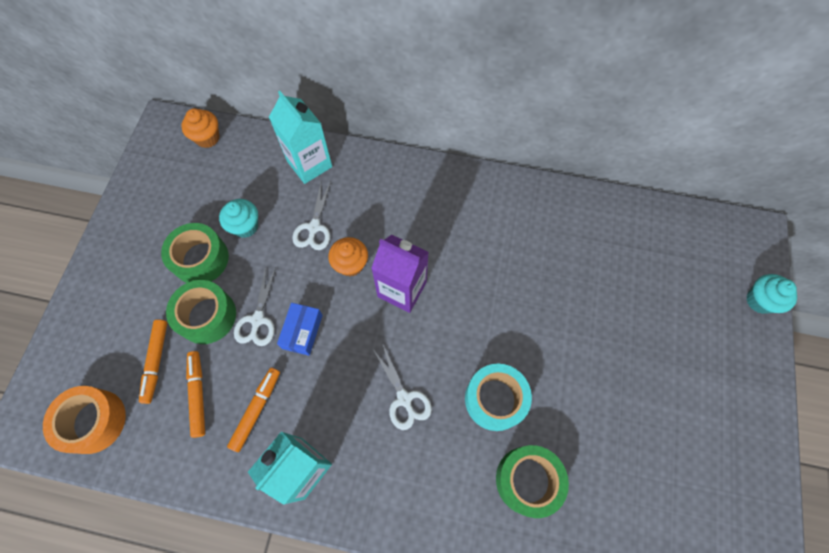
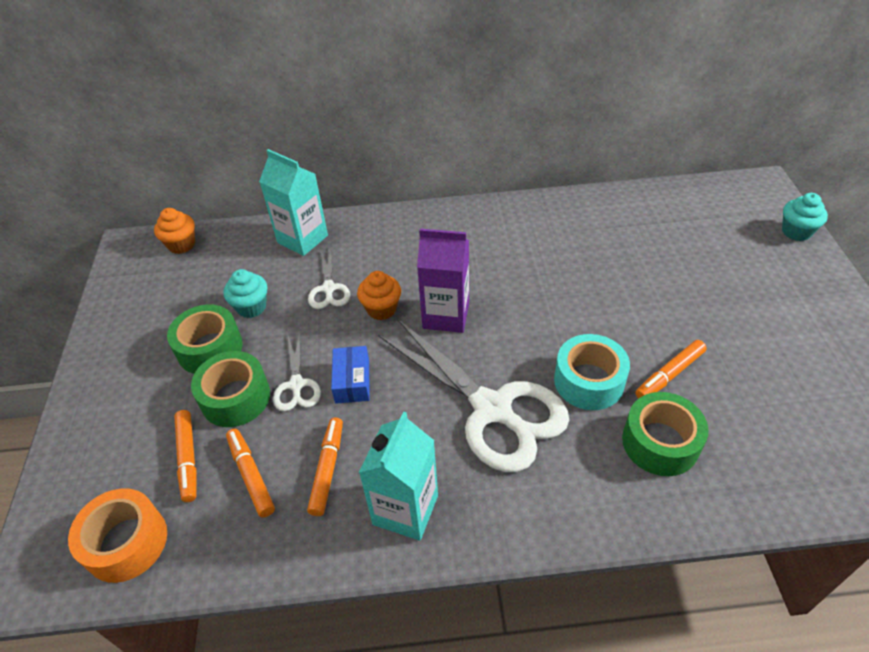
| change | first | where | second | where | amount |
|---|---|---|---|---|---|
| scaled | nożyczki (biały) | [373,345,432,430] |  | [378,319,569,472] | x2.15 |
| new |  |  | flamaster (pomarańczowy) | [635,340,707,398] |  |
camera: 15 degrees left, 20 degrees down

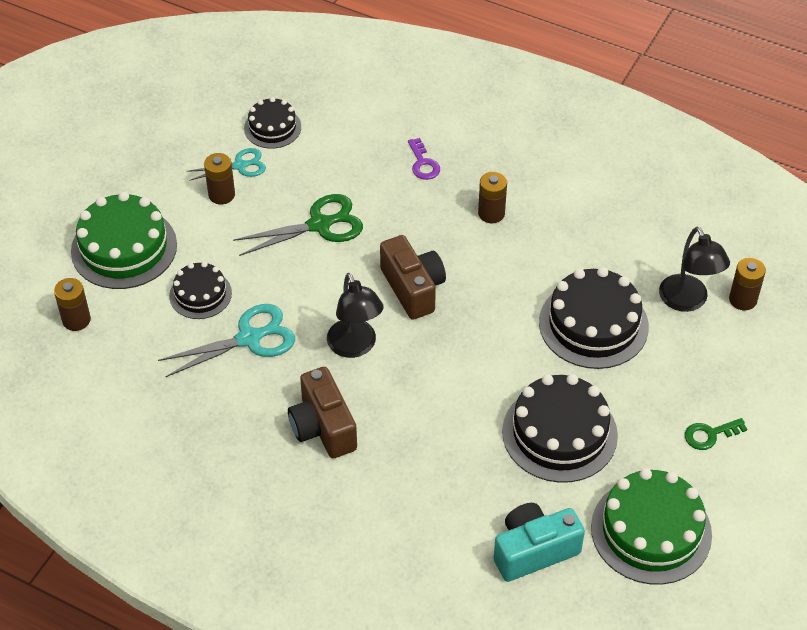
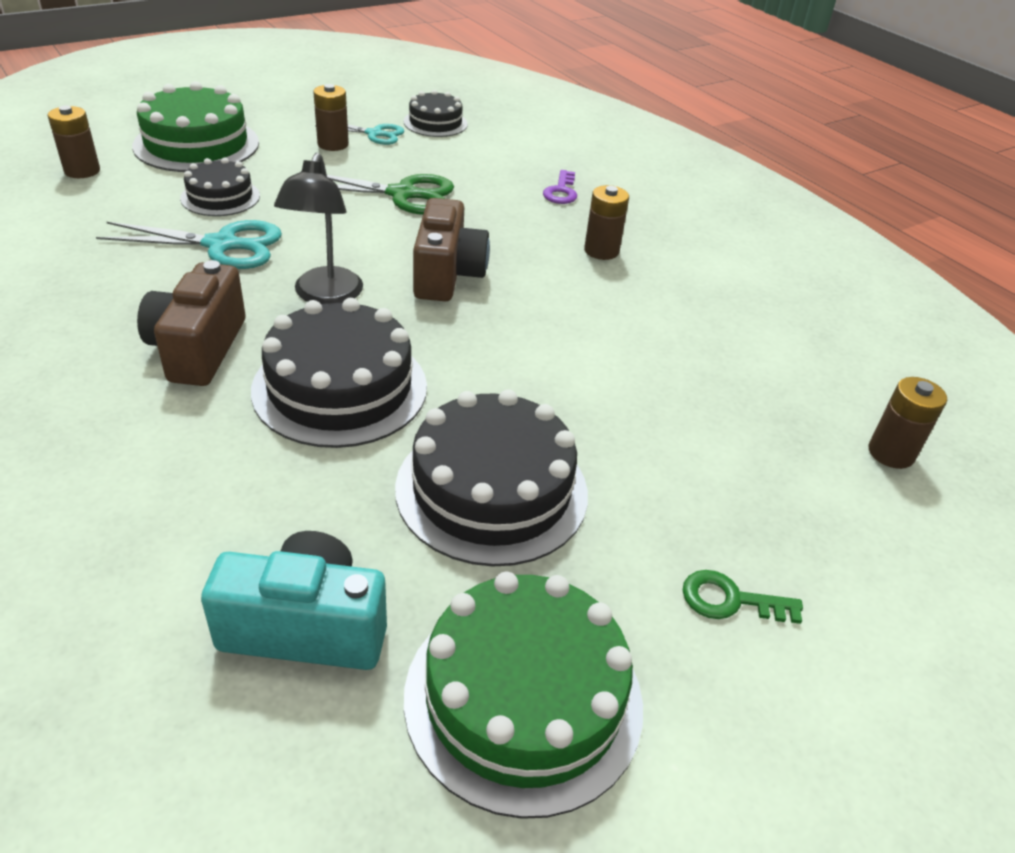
| change | first | where | second | where | amount |
|---|---|---|---|---|---|
| gone | lampka (czarny) | [659,227,730,312] |  |  |  |
| shifted | tort (czarny) | [539,267,649,369] |  | [251,298,427,448] |  |
camera: 25 degrees right, 10 degrees down

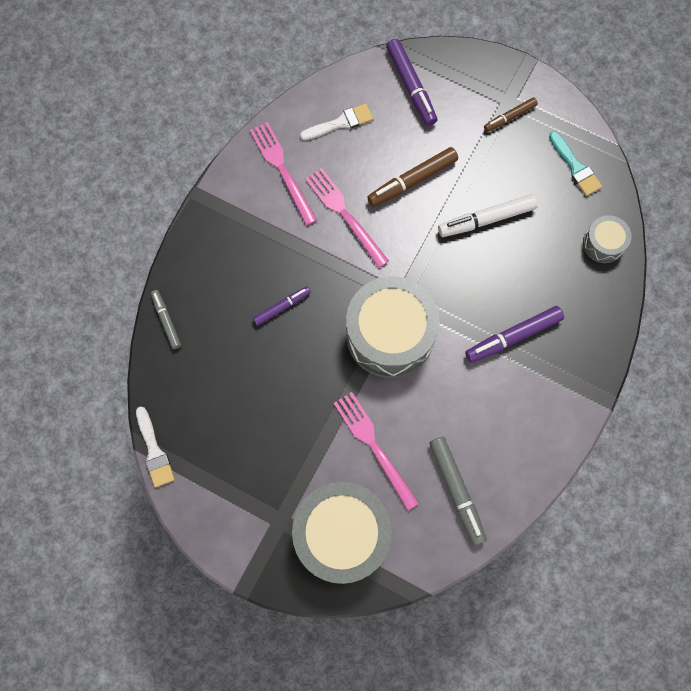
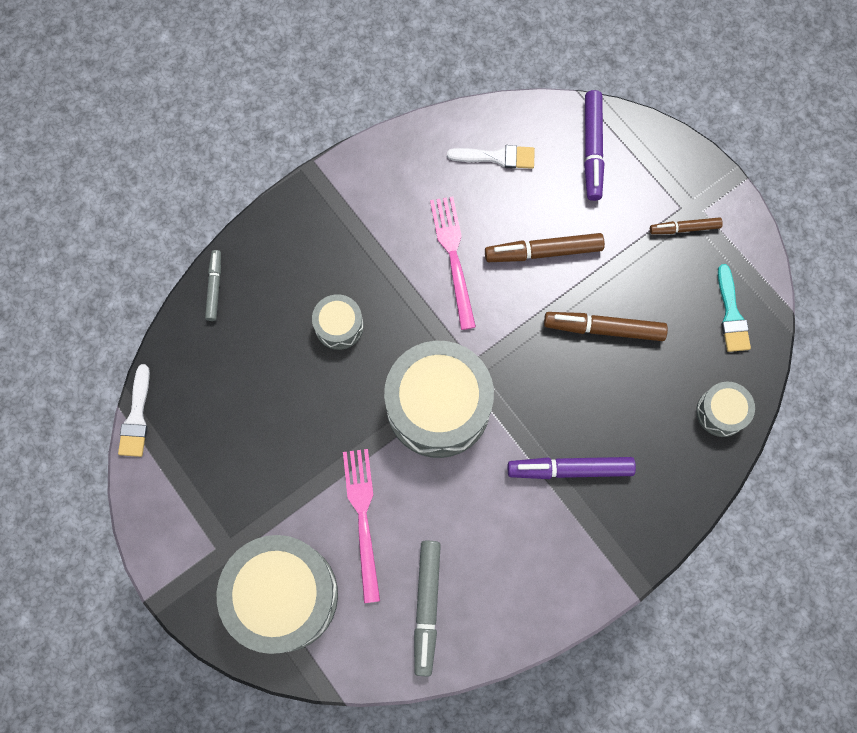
| change | first | where | second | where | amount |
|---|---|---|---|---|---|
| gone | widelec (różowy) | [250,122,317,225] |  |  |  |
| repainted | flamaster (biały) | [438,194,538,237] | flamaster (brązowy) | [544,312,668,341] |  |
| swapped | flamaster (fioletowy) | [253,286,311,326] | bęben (szary) | [312,294,364,350] |  |
camera: 25 degrees right, 0 degrees up

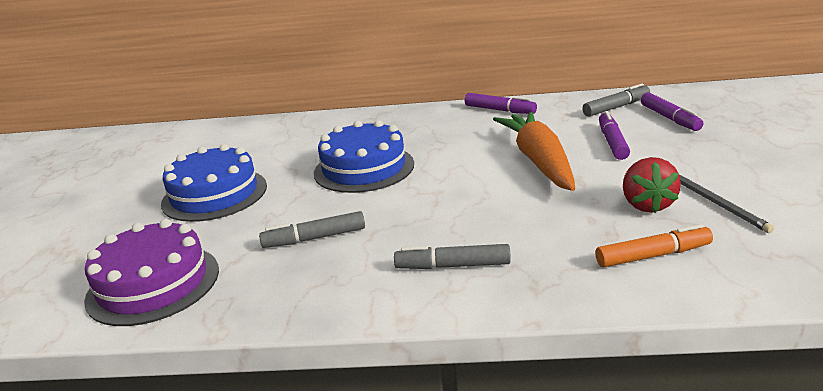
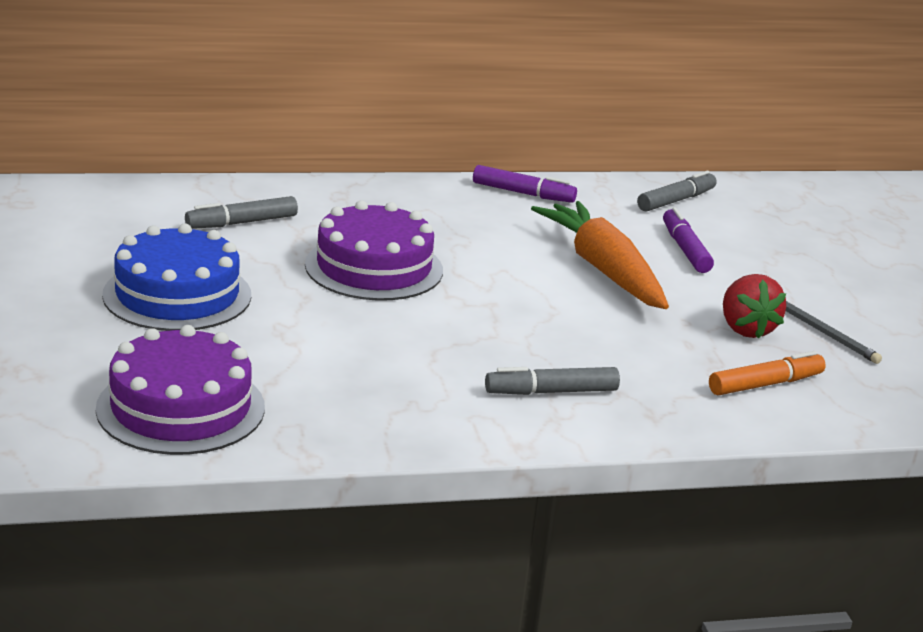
| change | first | where | second | where | amount |
|---|---|---|---|---|---|
| gone | flamaster (fioletowy) | [641,93,703,131] |  |  |  |
| repainted | tort (niebieski) | [314,120,414,193] | tort (fioletowy) | [305,200,443,301] |  |
| shifted | flamaster (szary) | [259,211,365,248] |  | [185,196,298,229] |  |
camera: 20 degrees left, 0 degrees up

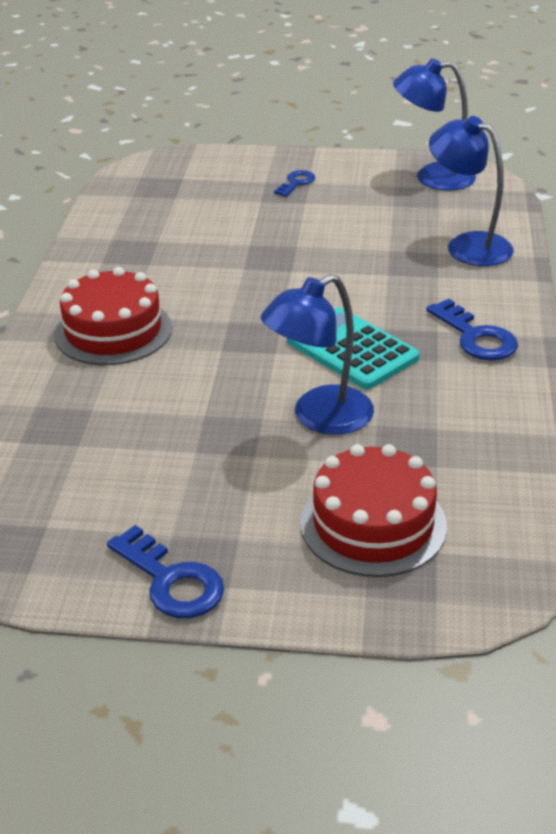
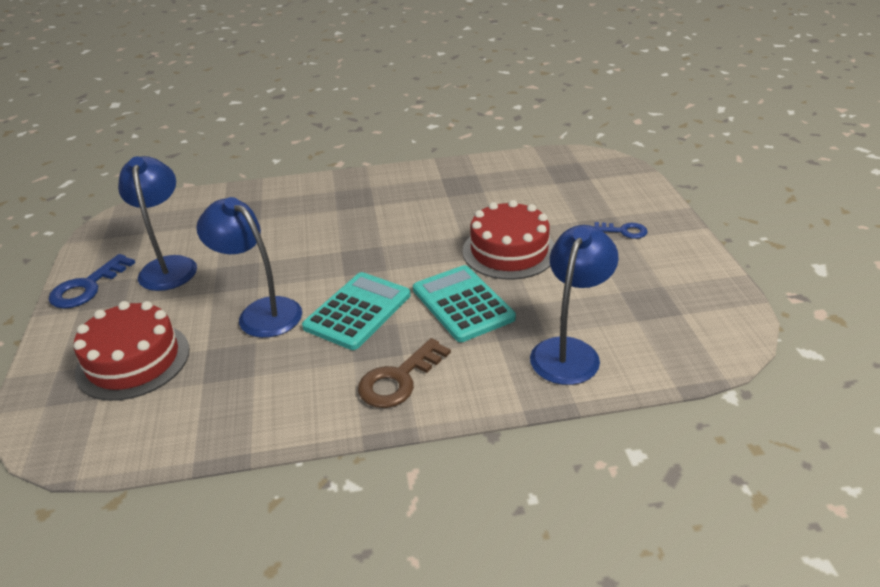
| change | first | where | second | where | amount |
|---|---|---|---|---|---|
| shifted | lampka (niebieski) | [393,58,476,190] |  | [118,156,197,291] |  |
| shifted | tort (czerwony) | [54,267,172,365] |  | [462,200,554,280] |  |
| repainted | klucz (niebieski) | [426,299,518,361] | klucz (brązowy) | [358,338,451,408] |  |
| new |  |  | kalkulator (turkusowy) | [413,265,516,342] |  |
camera: 75 degrees right, 0 degrees up

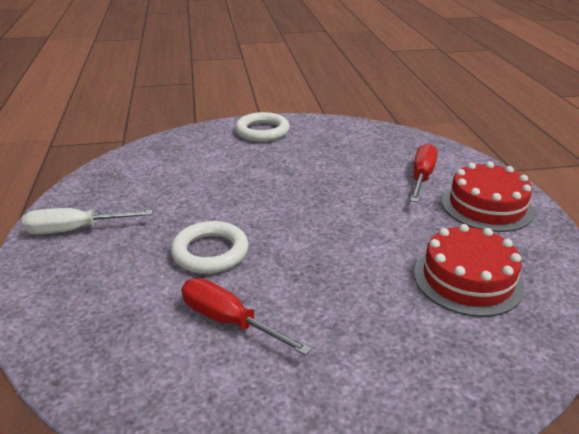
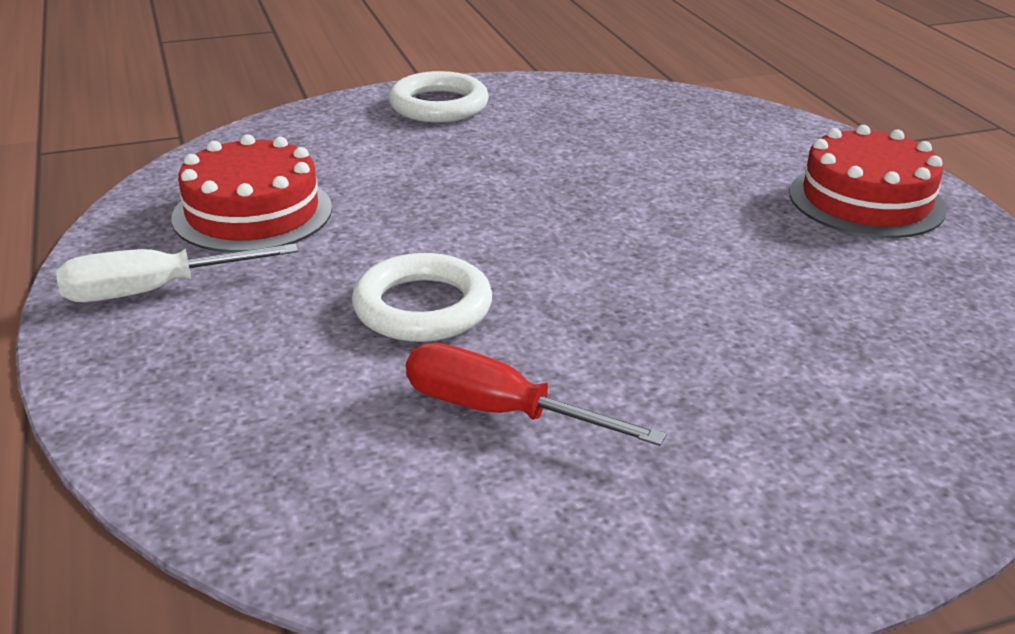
| change | first | where | second | where | amount |
|---|---|---|---|---|---|
| gone | śrubokręt (czerwony) | [410,144,438,202] |  |  |  |
| shifted | tort (czerwony) | [414,224,524,317] |  | [171,134,332,253] |  |
camera: 10 degrees left, 0 degrees up

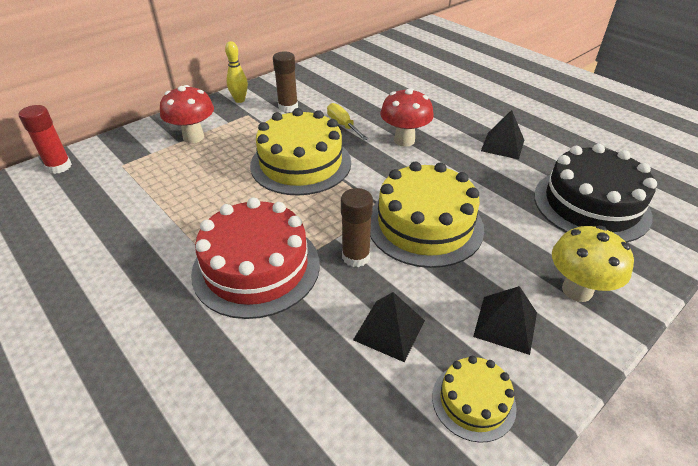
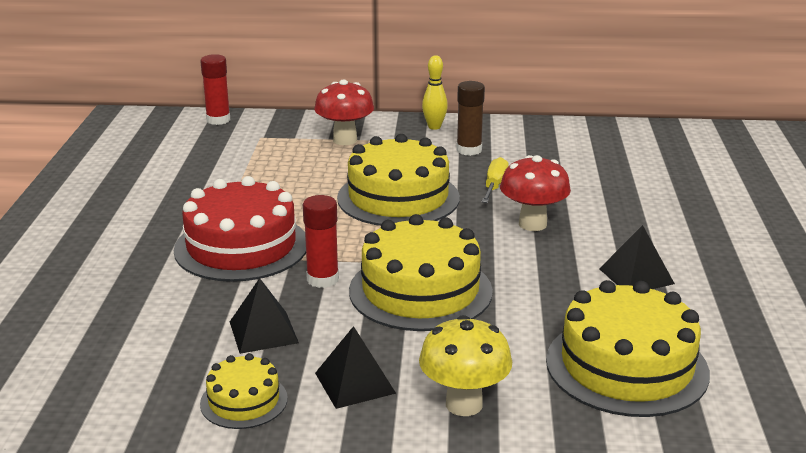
| change | first | where | second | where | amount |
|---|---|---|---|---|---|
| repainted | tort (czarny) | [534,144,657,243] | tort (żółty) | [546,280,710,417] |  |
| repainted | klej w sztyfcie (brązowy) | [341,188,373,267] | klej w sztyfcie (czerwony) | [303,195,339,288] |  |
camera: 45 degrees right, 15 degrees down

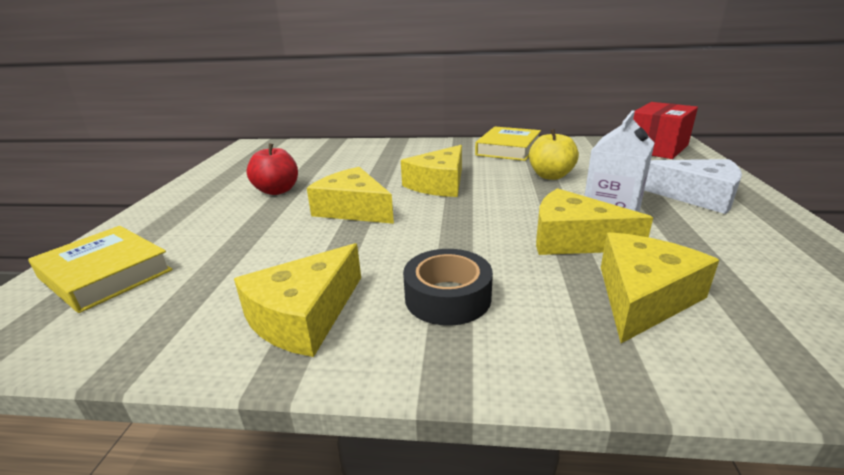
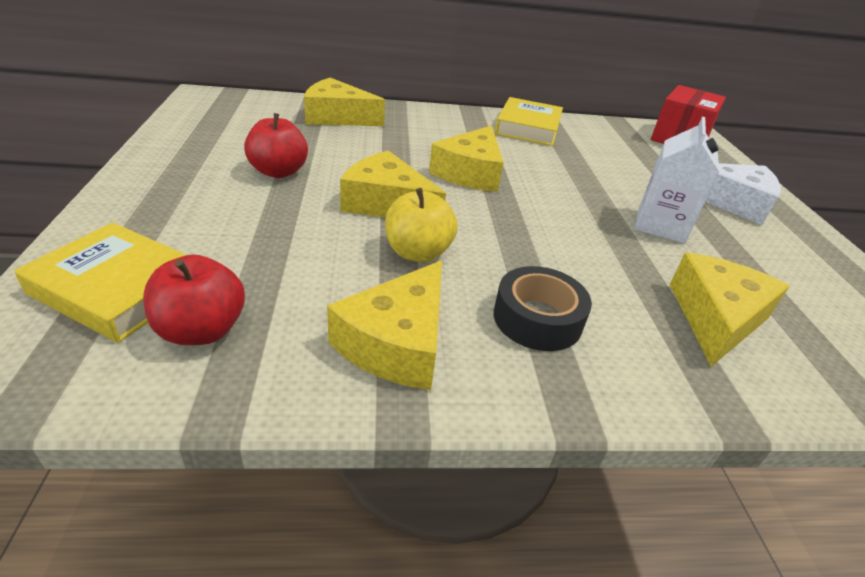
| change | first | where | second | where | amount |
|---|---|---|---|---|---|
| shifted | jabłko (żółty) | [529,129,579,180] |  | [385,188,457,262] |  |
| shifted | ser (żółty) | [536,188,653,255] |  | [304,78,385,126] |  |
| new |  |  | jabłko (czerwony) | [143,254,245,345] |  |
camera: 15 degrees left, 10 degrees up

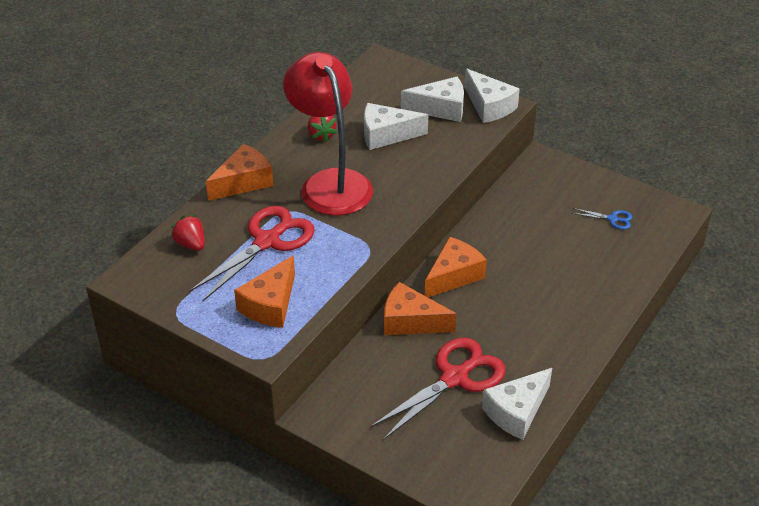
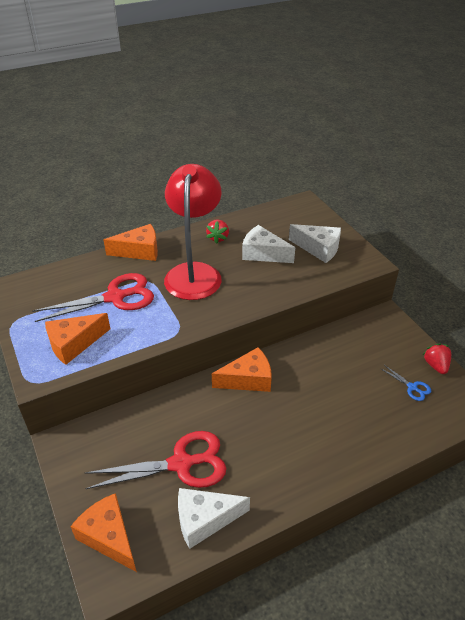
| change | first | where | second | where | amount |
|---|---|---|---|---|---|
| gone | ser (biały) | [465,68,520,123] |  |  |  |
| shifted | truskawka (czerwony) | [171,215,205,251] |  | [423,343,451,374] |  |
| shifted | ser (pomarańczowy) | [384,282,456,335] |  | [70,493,137,572] |  |
camera: 30 degrees right, 0 degrees up

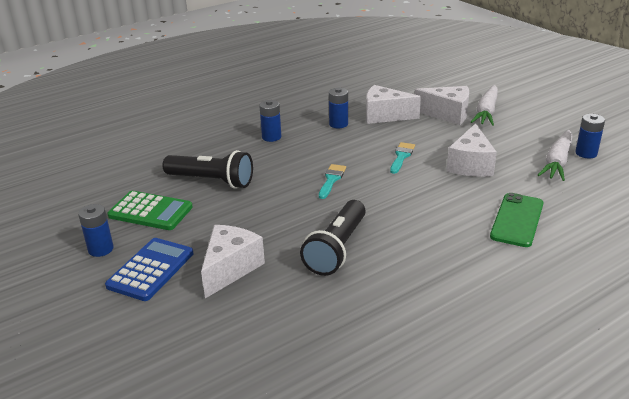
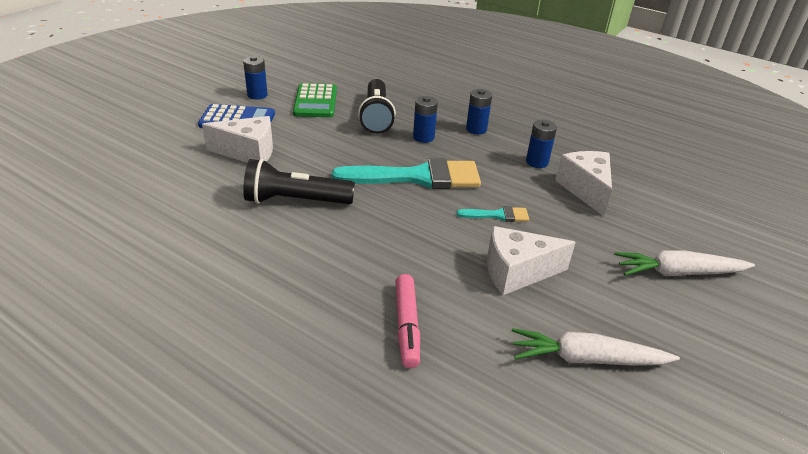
| change | first | where | second | where | amount |
|---|---|---|---|---|---|
| gone | ser (biały) | [415,86,469,125] |  |  |  |
| shifted | bateria (niebieski) | [575,114,605,158] |  | [413,96,438,143] |  |
| scaled | pędzel (turkusowy) | [319,164,346,199] |  | [332,158,481,189] | x2.20 |
| swapped | telefon (zielony) | [490,193,543,247] | flamaster (różowy) | [395,274,420,368] |  |
camera: 65 degrees right, 5 degrees up

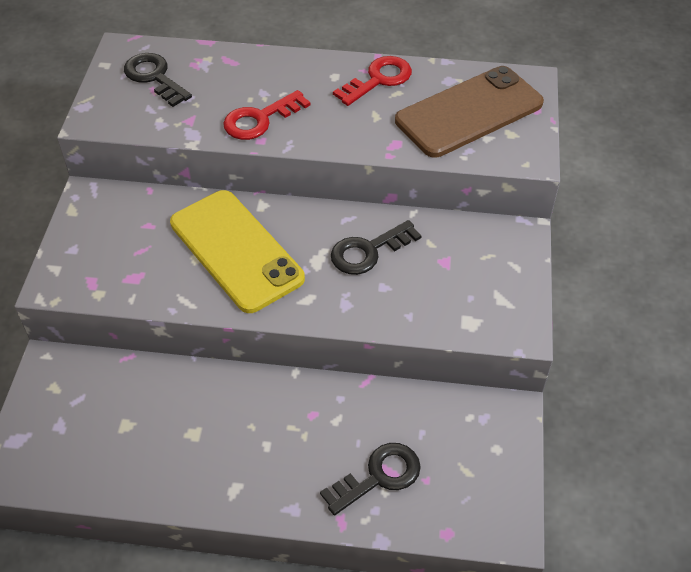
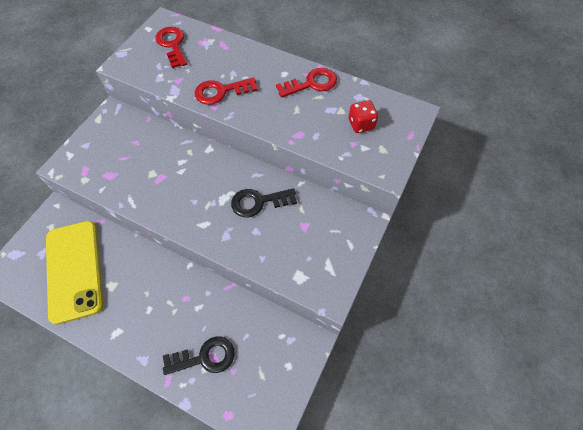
| change | first | where | second | where | amount |
|---|---|---|---|---|---|
| repainted | klucz (czarny) | [124,53,192,107] | klucz (czerwony) | [155,27,187,68] |  |
| swapped | telefon (brązowy) | [395,66,544,158] | kostka do gry (czerwony) | [349,100,378,133] |  |
| shifted | telefon (żółty) | [170,190,305,313] |  | [46,221,103,325] |  |
camera: 20 degrees right, 10 degrees up

